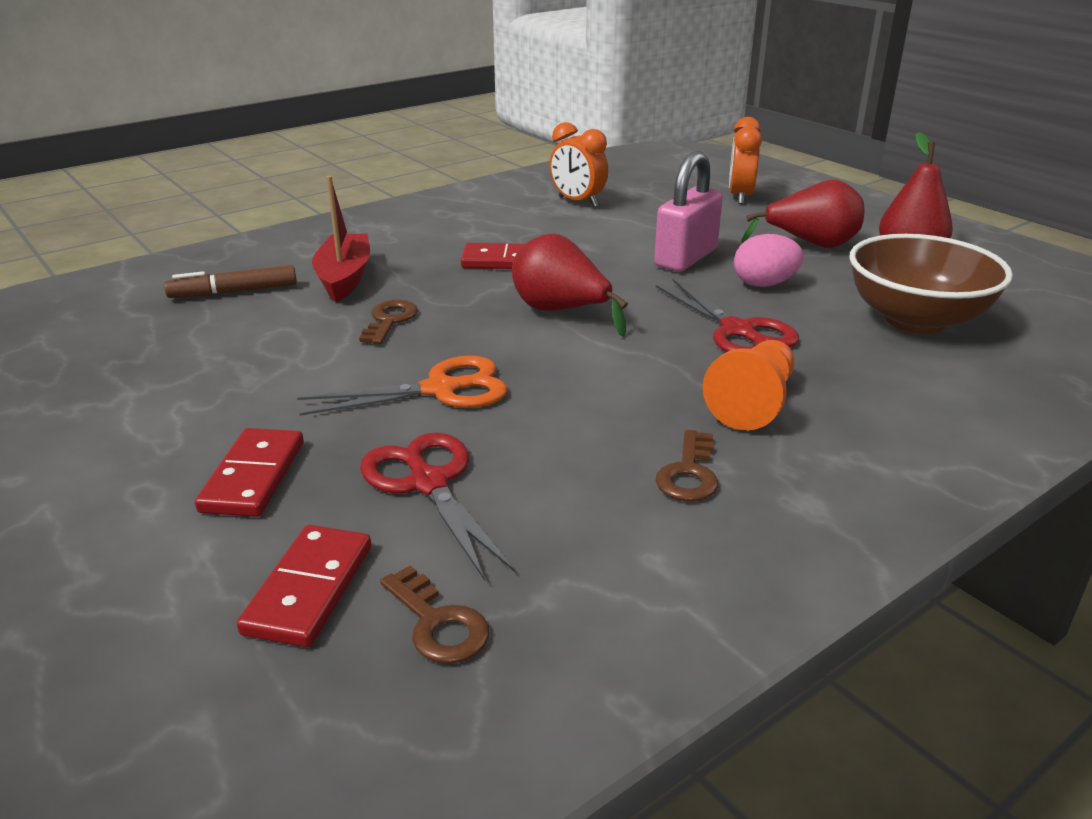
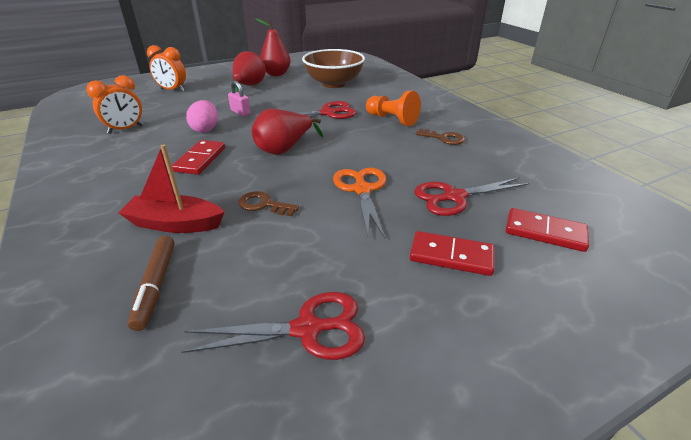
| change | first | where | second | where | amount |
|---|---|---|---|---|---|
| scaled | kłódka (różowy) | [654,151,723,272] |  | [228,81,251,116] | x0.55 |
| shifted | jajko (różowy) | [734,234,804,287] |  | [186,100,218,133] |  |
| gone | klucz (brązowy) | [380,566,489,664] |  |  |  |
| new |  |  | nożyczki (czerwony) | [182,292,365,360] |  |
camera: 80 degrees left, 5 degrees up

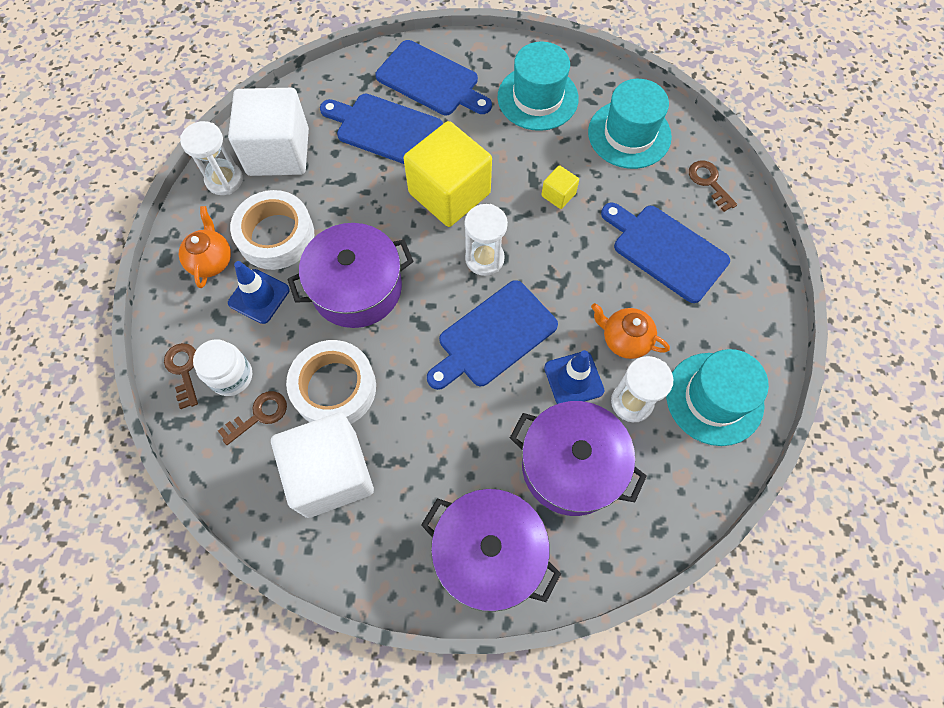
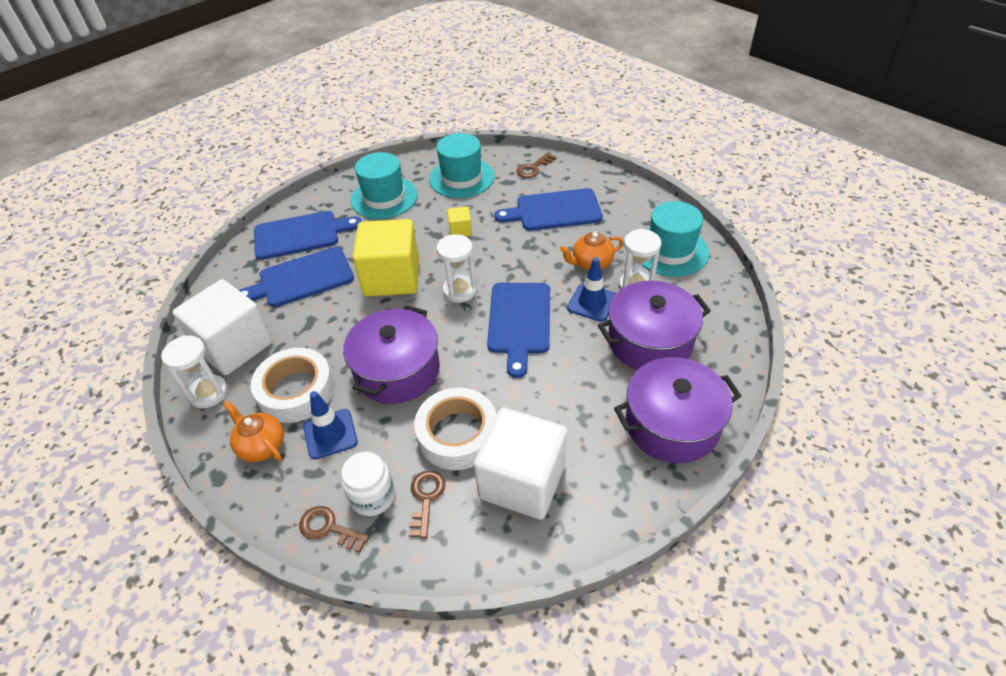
| change | first | where | second | where | amount |
|---|---|---|---|---|---|
| rotated | klucz (brązowy) | [689,160,738,212] |  | [516,153,556,178] | 60 degrees counterclockwise |
camera: 45 degrees left, 20 degrees down

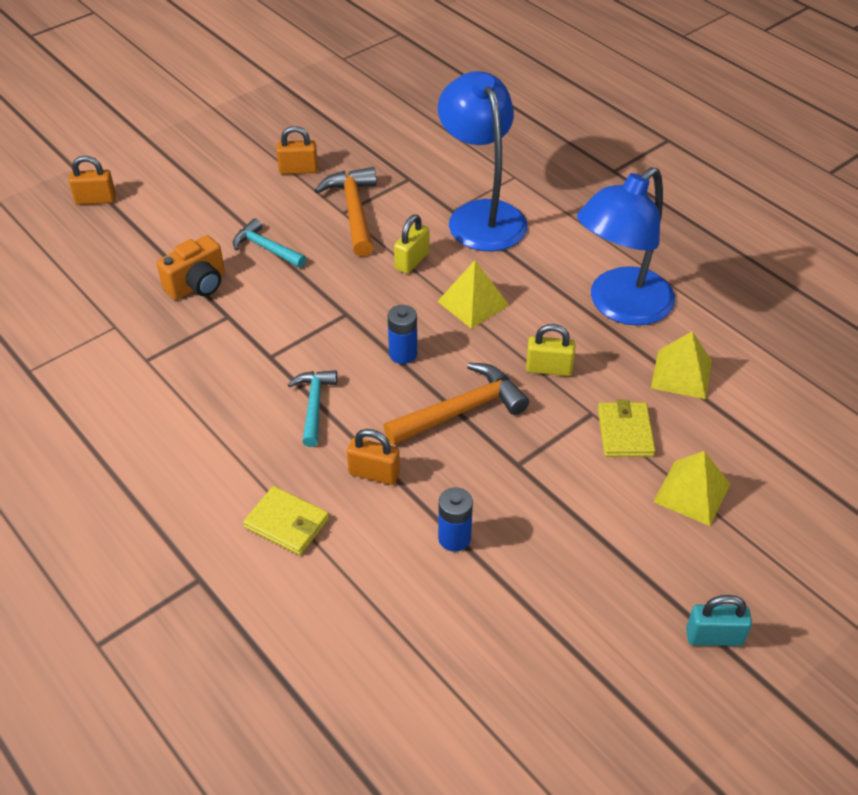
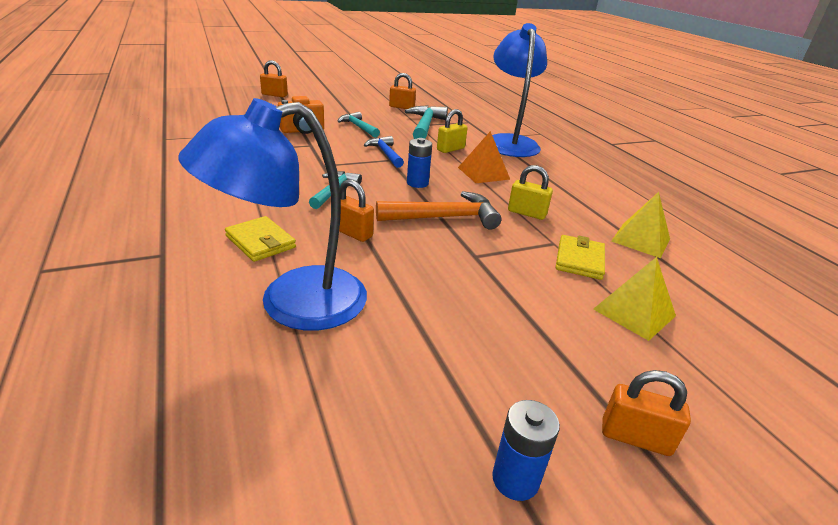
| change | first | where | second | where | amount |
|---|---|---|---|---|---|
| repainted | młotek (pomarańczowy) | [314,167,376,257] | młotek (turkusowy) | [405,105,448,139] |  |
| shifted | lampka (niebieski) | [577,167,675,326] |  | [179,98,367,331] |  |
| repainted | piramida (żółty) | [437,260,509,329] | piramida (pomarańczowy) | [458,131,510,183] |  |
| shifted | bateria (niebieski) | [438,487,473,552] |  | [492,400,560,501] |  |
| repainted | kłódka (turkusowy) | [686,595,752,646] | kłódka (pomarańczowy) | [602,370,691,456] |  |
| new |  |  | młotek (niebieski) | [364,136,404,168] |  |
camera: 15 degrees right, 15 degrees down

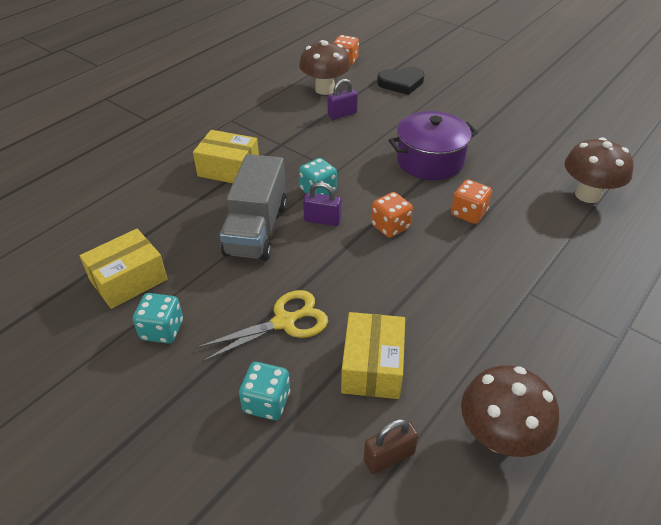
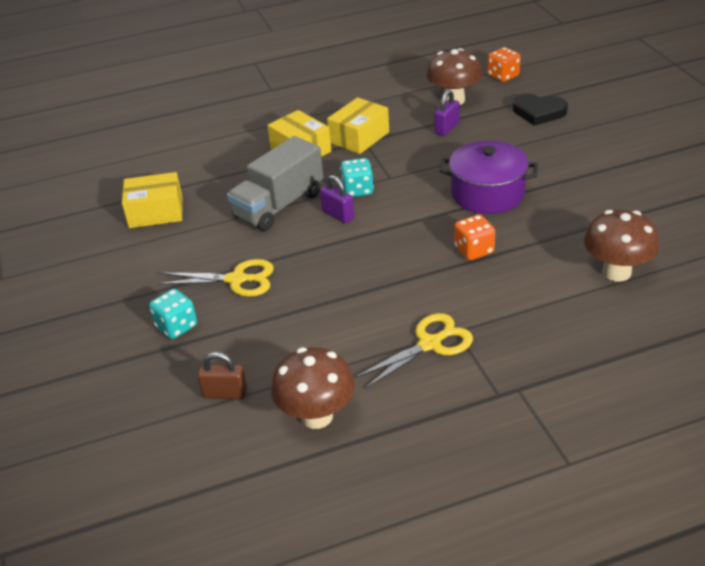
| change | first | where | second | where | amount |
|---|---|---|---|---|---|
| rotated | kłódka (fioletowy) | [327,79,358,120] |  | [435,90,460,136] | 60 degrees counterclockwise |
| gone | kostka do gry (pomarańczowy) | [371,192,413,238] |  |  |  |
| gone | kostka do gry (turkusowy) | [133,293,183,343] |  |  |  |
| shifted | pudełko (żółty) | [341,312,405,399] |  | [327,97,389,154] |  |
| new |  |  | nożyczki (żółty) | [354,313,473,389] |  |
camera: 35 degrees right, 5 degrees down

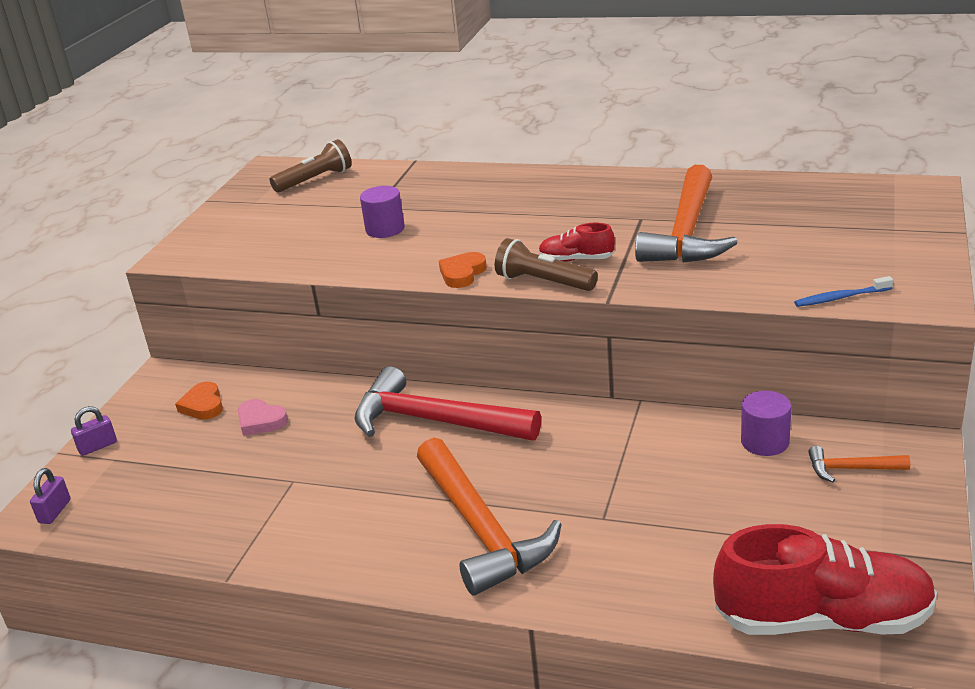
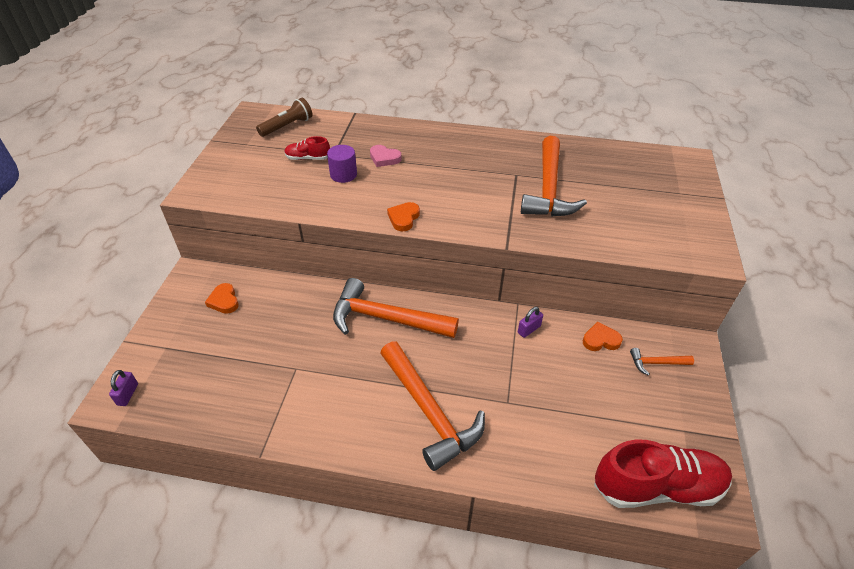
| change | first | where | second | where | amount |
|---|---|---|---|---|---|
| shifted | but (czerwony) | [538,223,615,262] |  | [284,136,330,160] |  |
| gone | latarka (brązowy) | [495,238,598,291] |  |  |  |
| gone | szczoteczka do zębów (niebieski) | [794,276,893,307] |  |  |  |
| repainted | młotek (czerwony) | [354,366,541,441] | młotek (pomarańczowy) | [333,278,459,338] |  |
| swapped | walec (fioletowy) | [741,391,791,456] | serce (pomarańczowy) | [583,322,623,351] |  |
| shifted | serce (różowy) | [238,399,288,436] |  | [370,145,402,167] |  |
| shifted | kłódka (fioletowy) | [71,406,117,456] |  | [518,307,543,338] |  |
camera: 10 degrees left, 15 degrees up

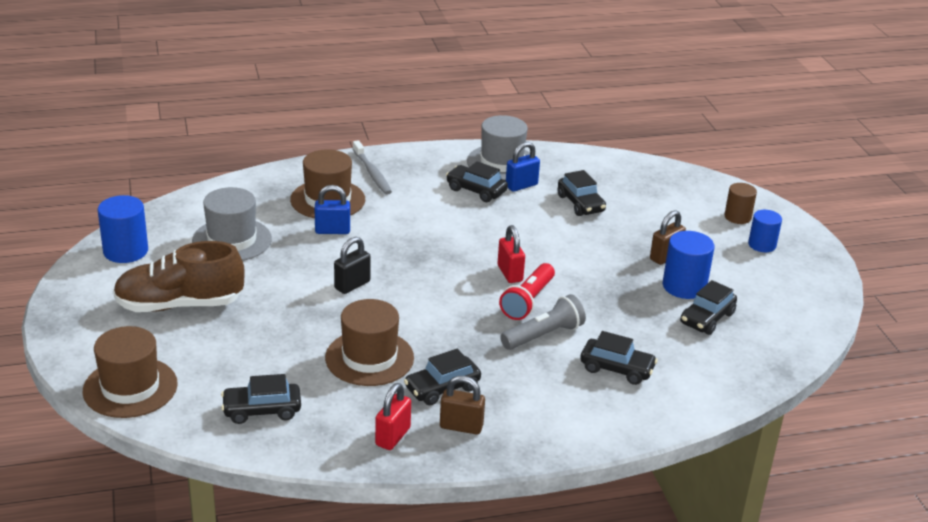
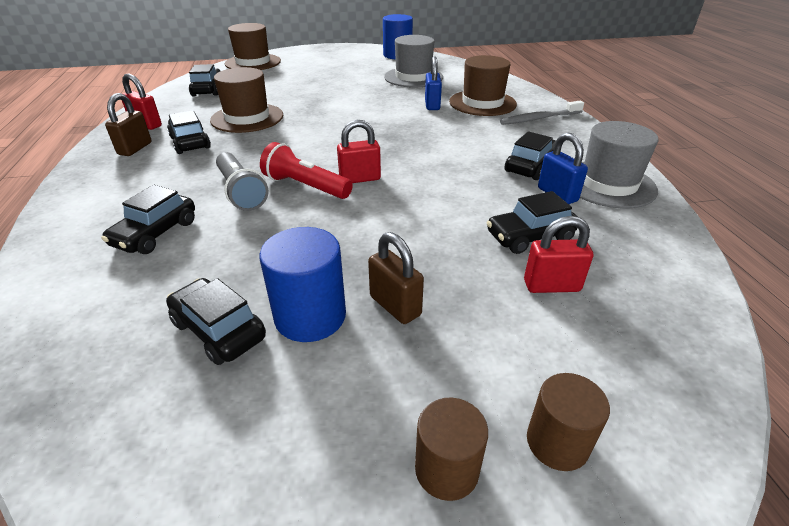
| change | first | where | second | where | amount |
|---|---|---|---|---|---|
| repainted | walec (niebieski) | [748,210,782,252] | walec (brązowy) | [415,398,488,501] |  |
| gone | kłódka (czarny) | [334,237,371,294] |  |  |  |
| gone | but (brązowy) | [113,241,245,312] |  |  |  |
| new |  |  | kłódka (czerwony) | [524,216,593,293] |  |
camera: 95 degrees right, 5 degrees up

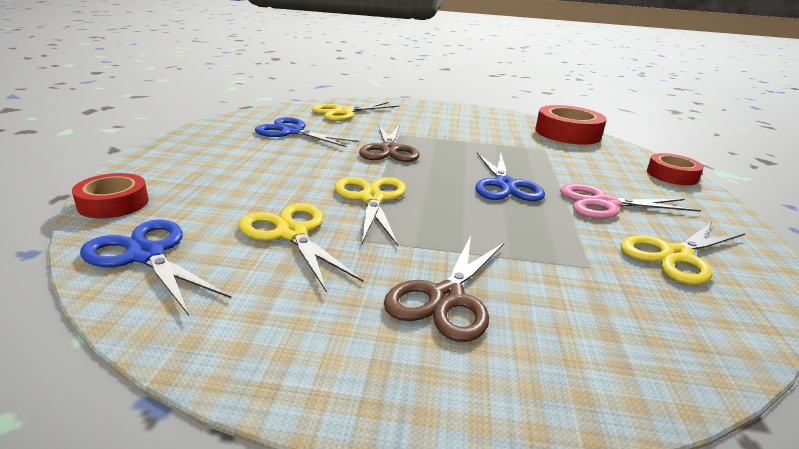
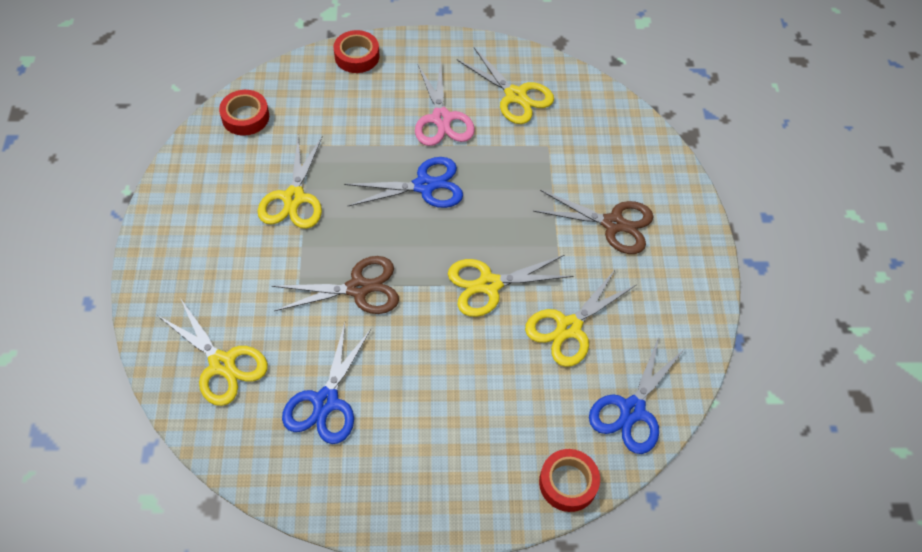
| change | first | where | second | where | amount |
|---|---|---|---|---|---|
| scaled | taśma klejąca (czerwony) | [535,105,607,145] |  | [219,90,269,136] | x0.61 |
| new |  |  | nożyczki (żółty) | [258,135,323,229] |  |
camera: 100 degrees left, 30 degrees up

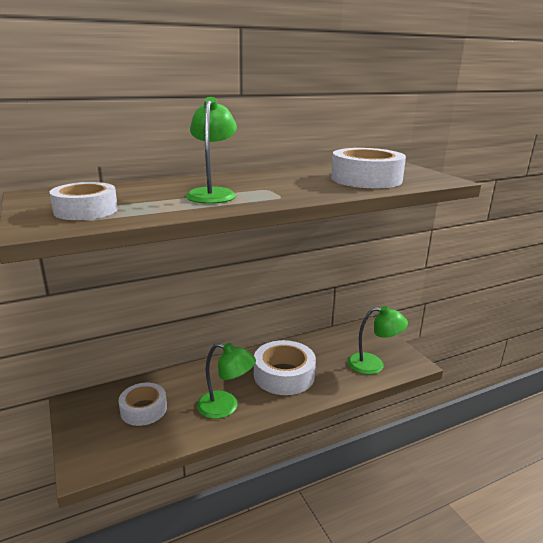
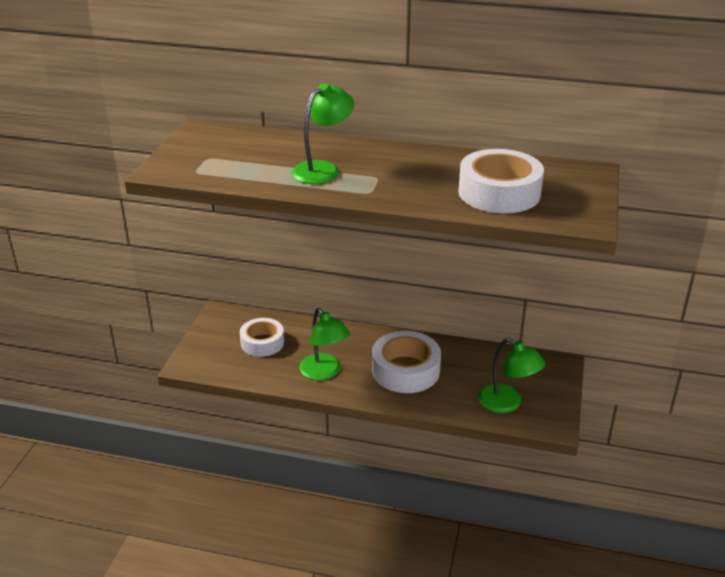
| change | first | where | second | where | amount |
|---|---|---|---|---|---|
| gone | taśma klejąca (biały) | [49,182,118,220] |  |  |  |
camera: 40 degrees right, 10 degrees up

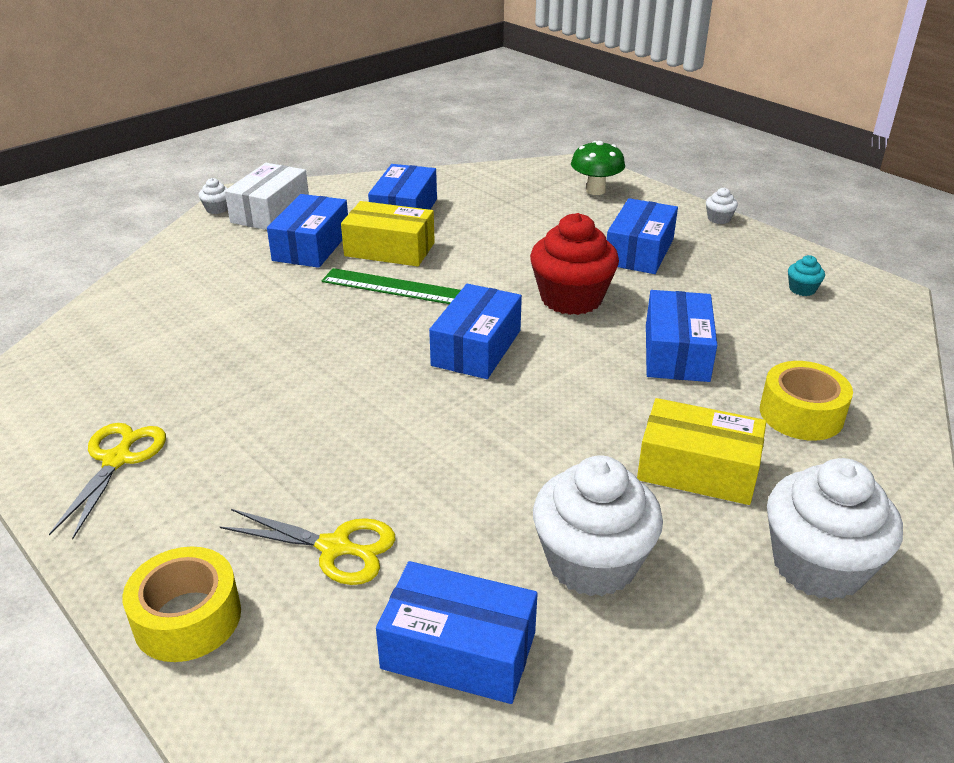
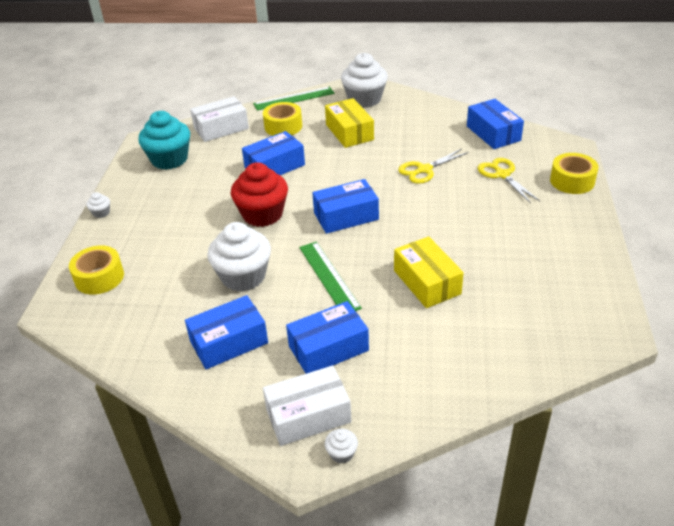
| change | first | where | second | where | amount |
|---|---|---|---|---|---|
| swapped | grzyb (zielony) | [571,141,625,195] | taśma klejąca (żółty) | [69,245,124,295] |  |
| gone | pudełko (niebieski) | [607,198,678,274] |  |  |  |
| shifted | pudełko (żółty) | [341,201,435,267] |  | [394,236,464,308] |  |
| scaled | muffinka (turkusowy) | [788,255,825,296] |  | [138,111,190,170] | x2.38 |
| shifted | nożyczki (żółty) | [49,423,166,539] |  | [398,149,469,184] |  |
| shifted | muffinka (biały) | [533,455,663,596] |  | [207,222,271,292] |  |
| new |  |  | linijka (zielony) | [253,87,334,111] |  |
| new |  |  | pudełko (biały) | [190,96,249,142] |  |
camera: 130 degrees left, 5 degrees up

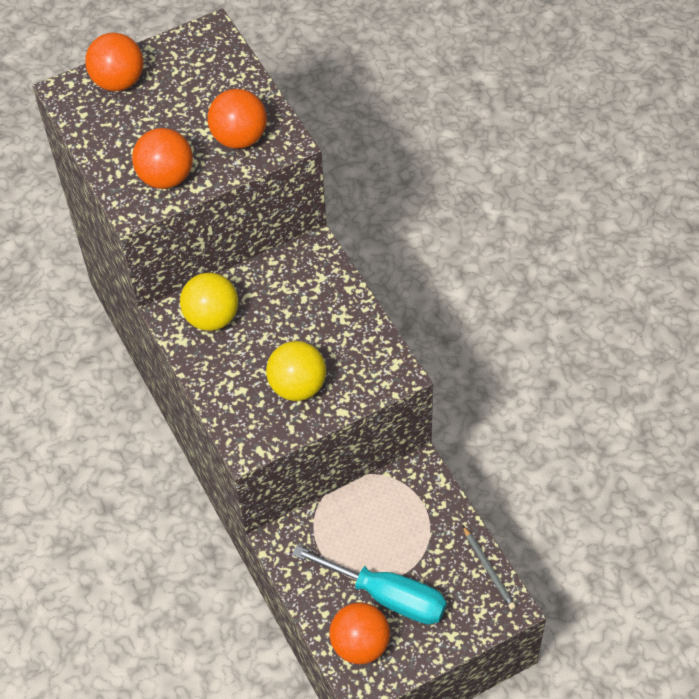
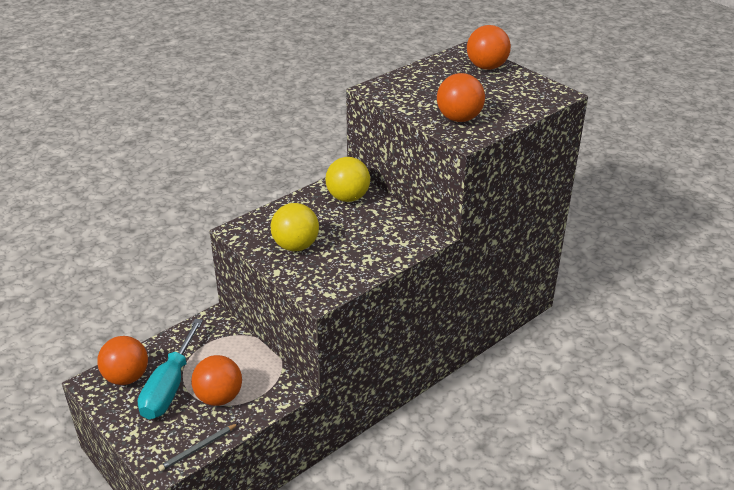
| change | first | where | second | where | amount |
|---|---|---|---|---|---|
| shifted | piłka (pomarańczowy) | [132,128,193,189] |  | [191,355,242,406] |  |
camera: 75 degrees right, 20 degrees down

